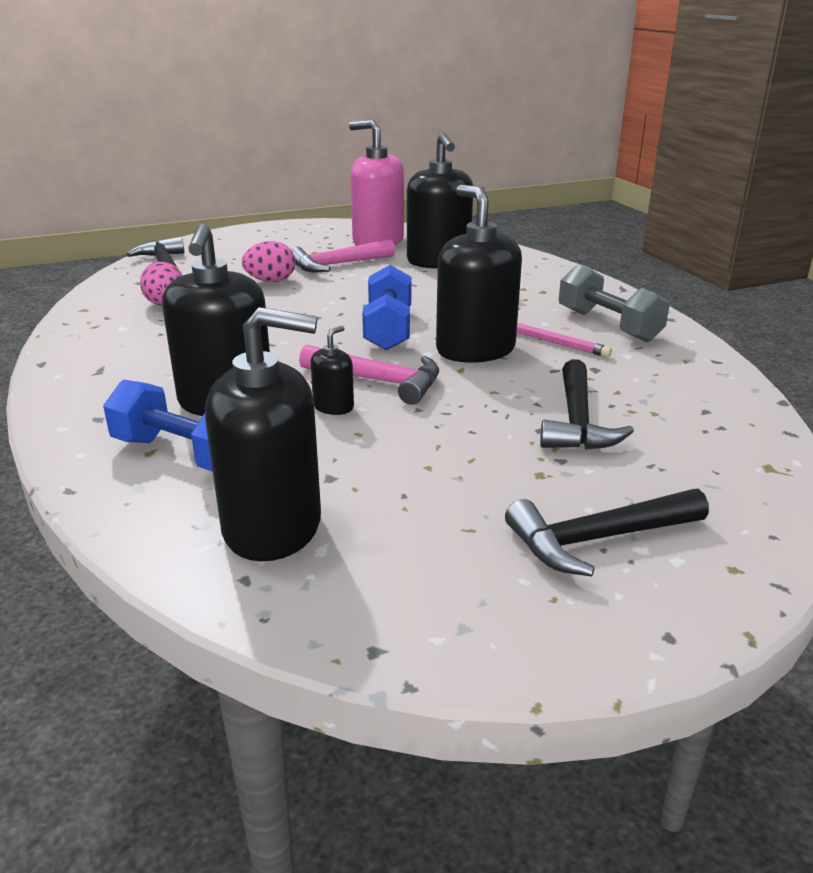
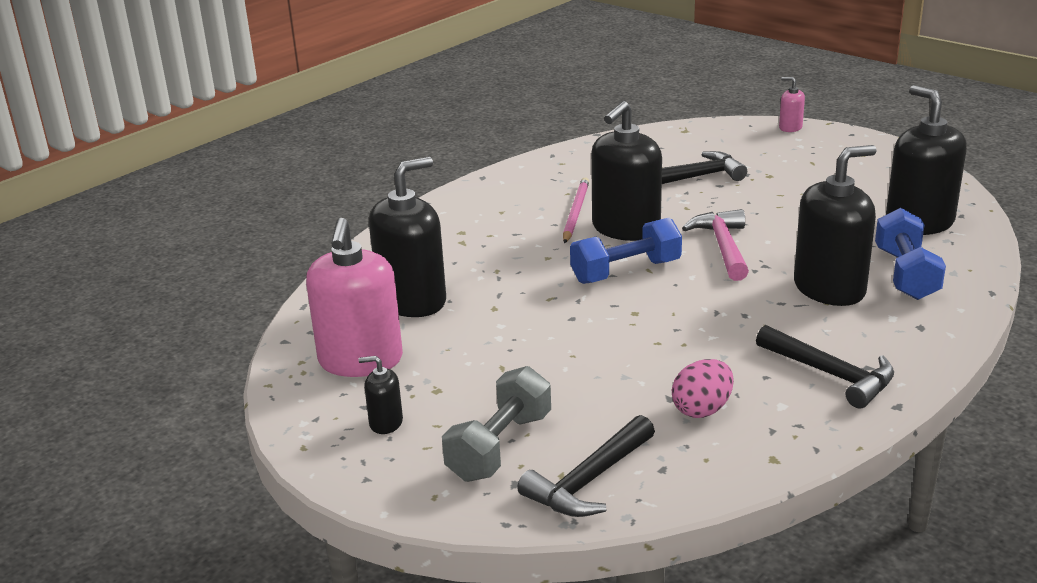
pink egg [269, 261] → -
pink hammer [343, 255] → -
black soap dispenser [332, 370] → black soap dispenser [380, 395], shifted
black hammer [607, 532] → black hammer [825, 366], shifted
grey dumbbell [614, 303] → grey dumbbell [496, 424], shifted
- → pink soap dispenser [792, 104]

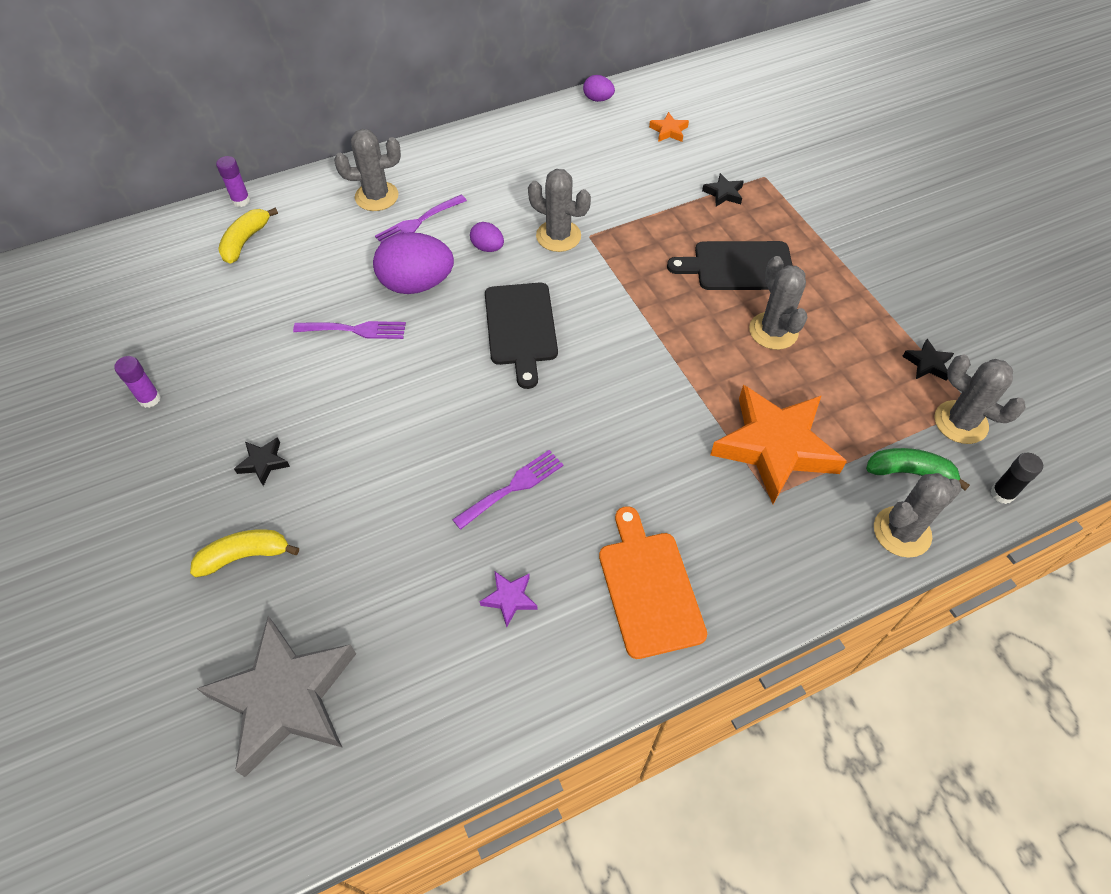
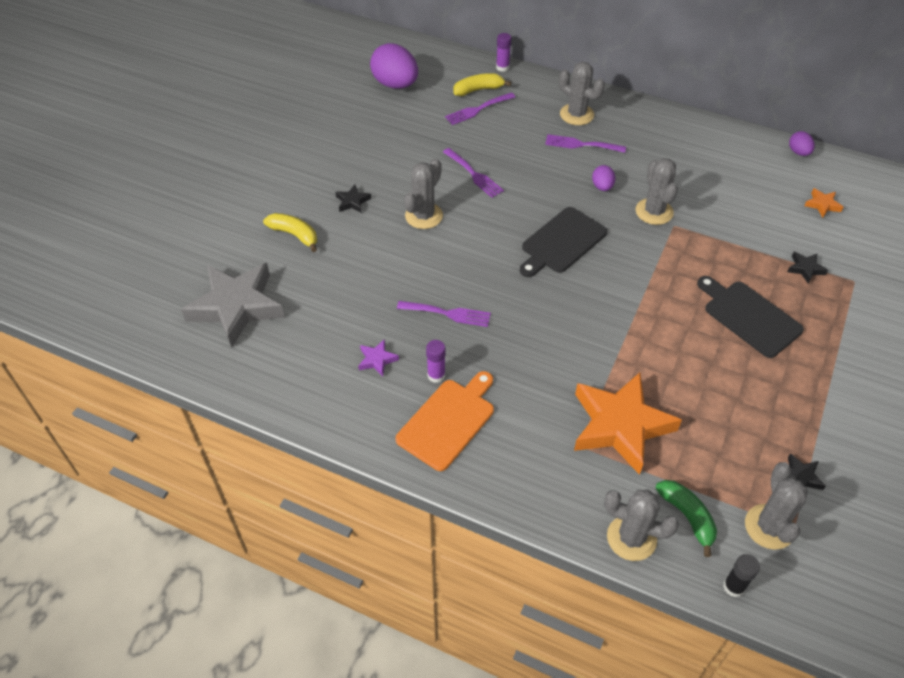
purple glue stick [137, 382] → purple glue stick [436, 361], shifted
purple egg [413, 263] → purple egg [394, 66], shifted
grey cactus [778, 303] → grey cactus [423, 193], shifted
- → purple fork [480, 108]

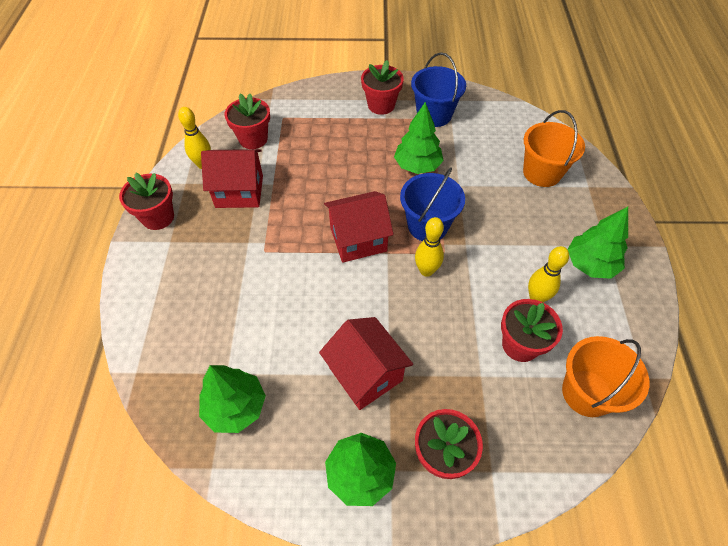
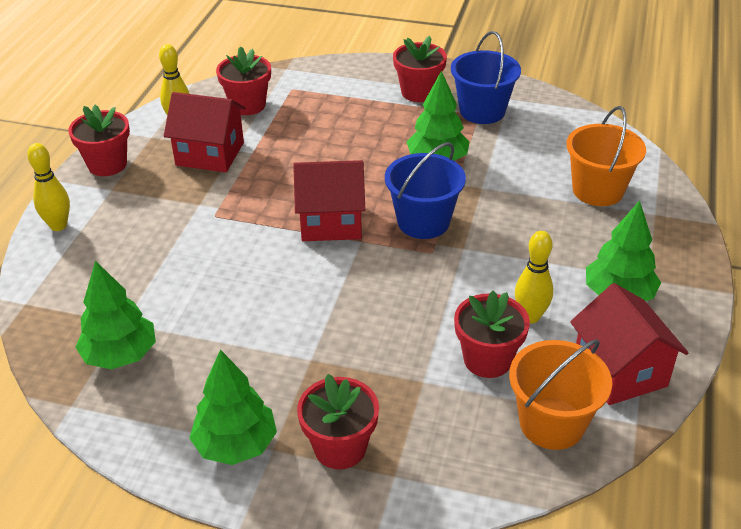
red house [366, 363] → red house [629, 344], shifted
yellow bowling pin [429, 247] → yellow bowling pin [48, 187], shifted

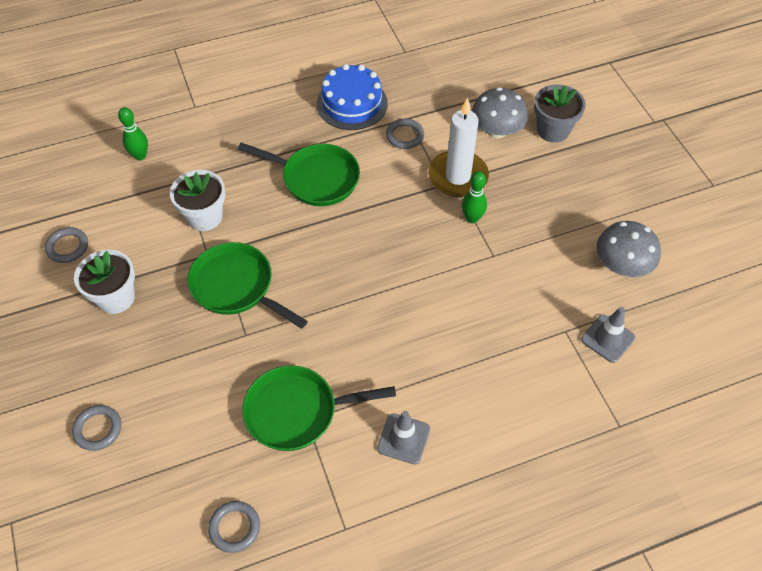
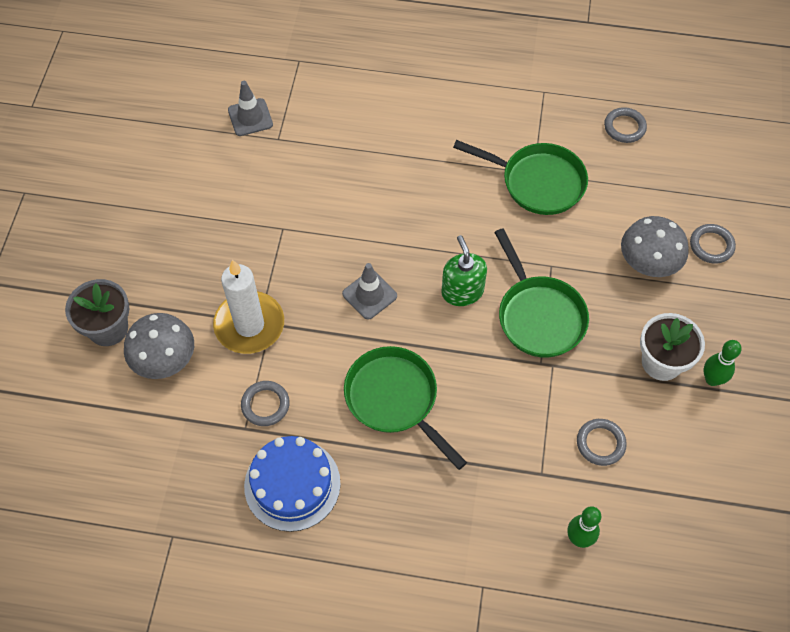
grey ring [66, 245] → grey ring [602, 442], shifted
white flower pot [197, 200] → -
grey traffic cone [403, 437] → grey traffic cone [369, 291], shifted
green bowling pin [474, 197] → green bowling pin [722, 363], shifted
grey mushroom [628, 249] → grey mushroom [655, 246], shifted
- → green soap dispenser [464, 270]

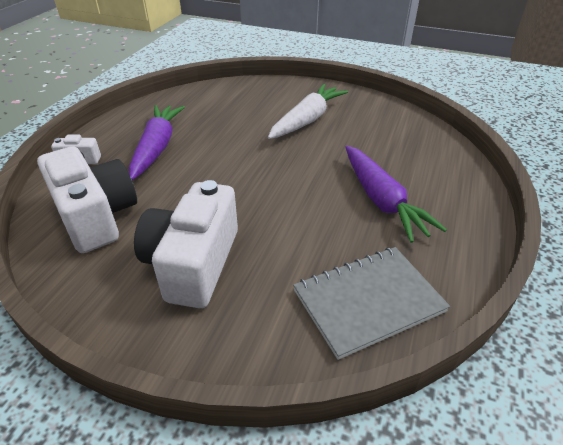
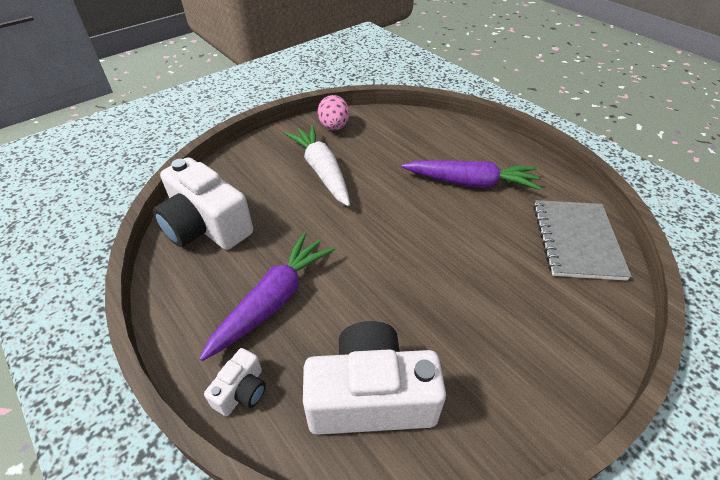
purple carrot [157, 142] → purple carrot [267, 297], 90 degrees clockwise
white camera [186, 244] → white camera [203, 203], shifted
- → pink egg [333, 112]

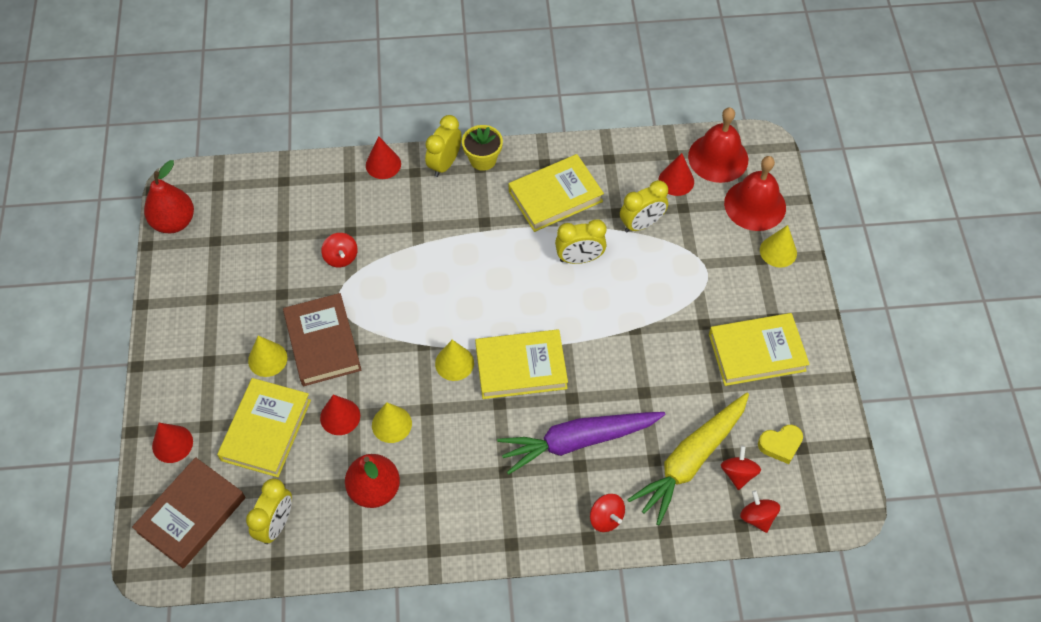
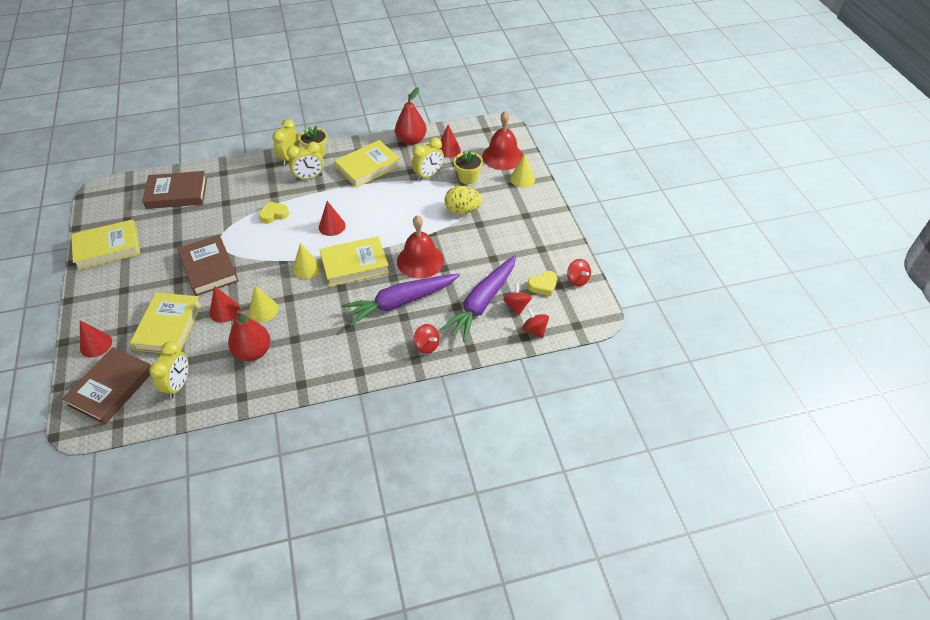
red pear [169, 196] → red pear [411, 116], shifted
yellow cone [267, 356] → -
red spinning top [339, 250] → red spinning top [579, 273], shifted
red cone [383, 157] → red cone [332, 218], shifted
yellow clock [581, 241] → yellow clock [305, 161], shifted
yellow carrot [688, 459] → purple carrot [478, 298]
red bell [718, 145] → red bell [420, 247], shifted
yellow book [759, 349] → yellow book [105, 244], shifted
- → brown book [174, 190]
- → yellow heart [274, 212]
- → yellow egg [463, 200]
- → yellow flower pot [468, 167]

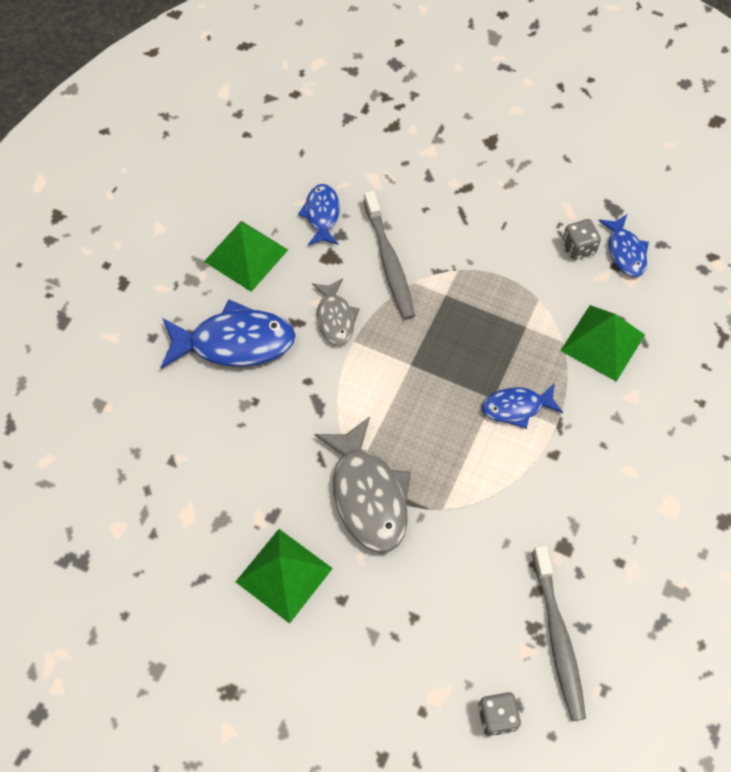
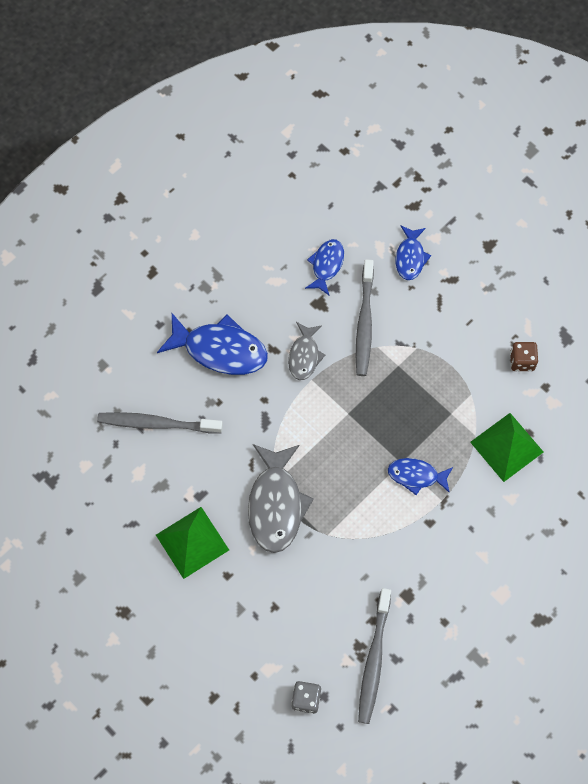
green pyramid [246, 256] → -
grey dice [581, 239] → brown dice [524, 356]
blue fish [623, 246] → blue fish [413, 252], shifted
- → grey toothbrush [160, 423]

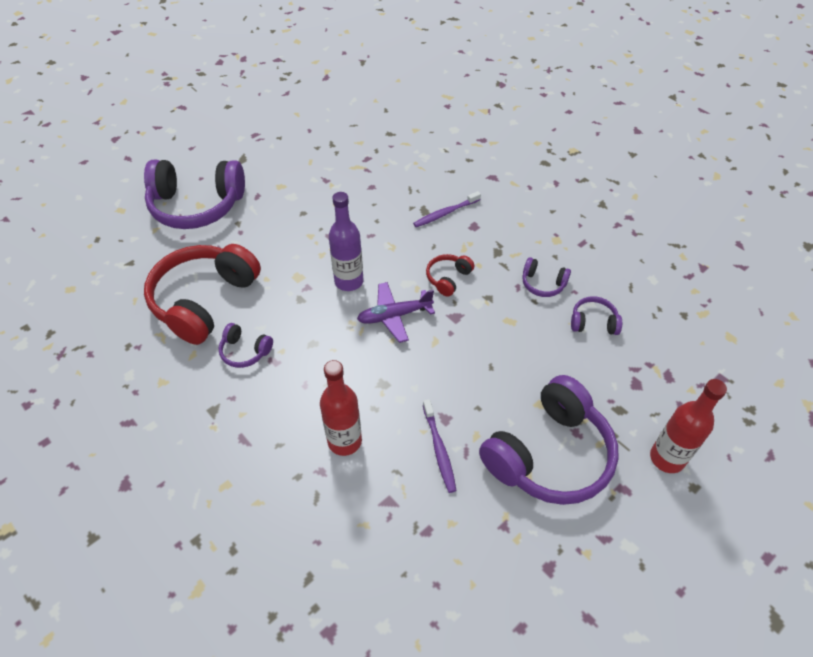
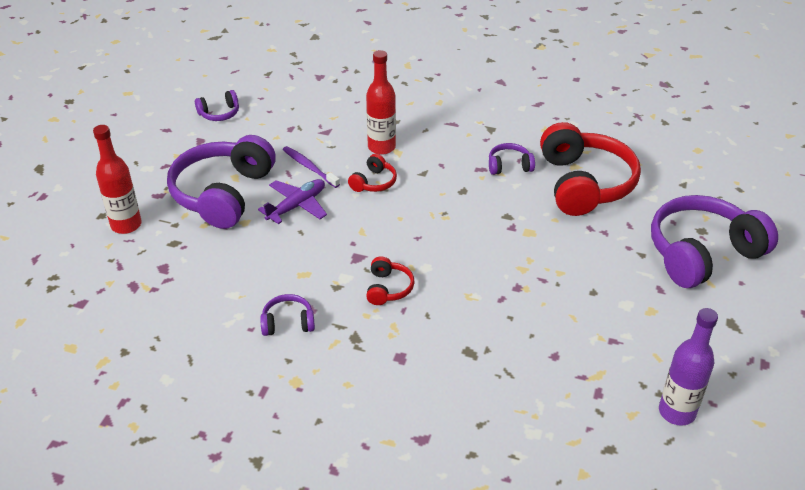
purple bottle [346, 241] → purple bottle [688, 367], shifted
purple plane [396, 312] → purple plane [292, 201], shifted
purple toothbrush [447, 209] → -
purple headphones [596, 315] → purple headphones [217, 105], shifted
- → red headphones [372, 173]

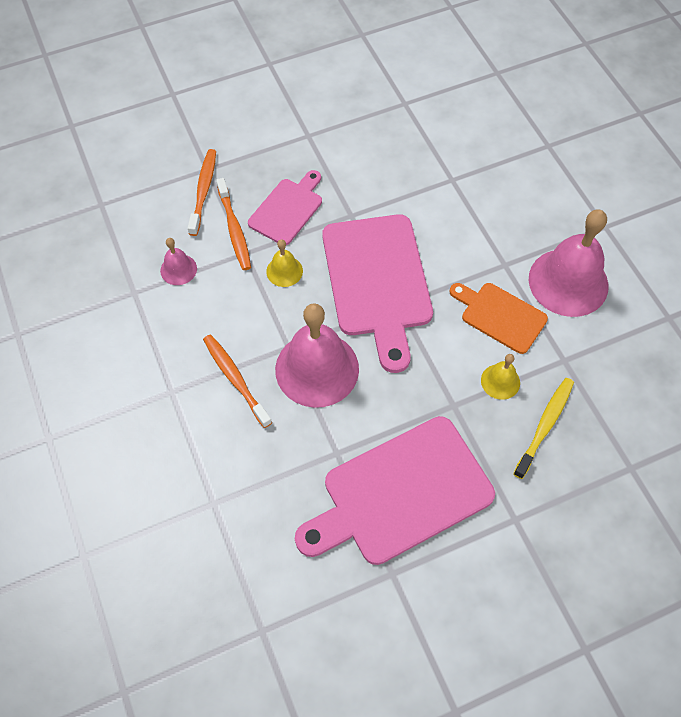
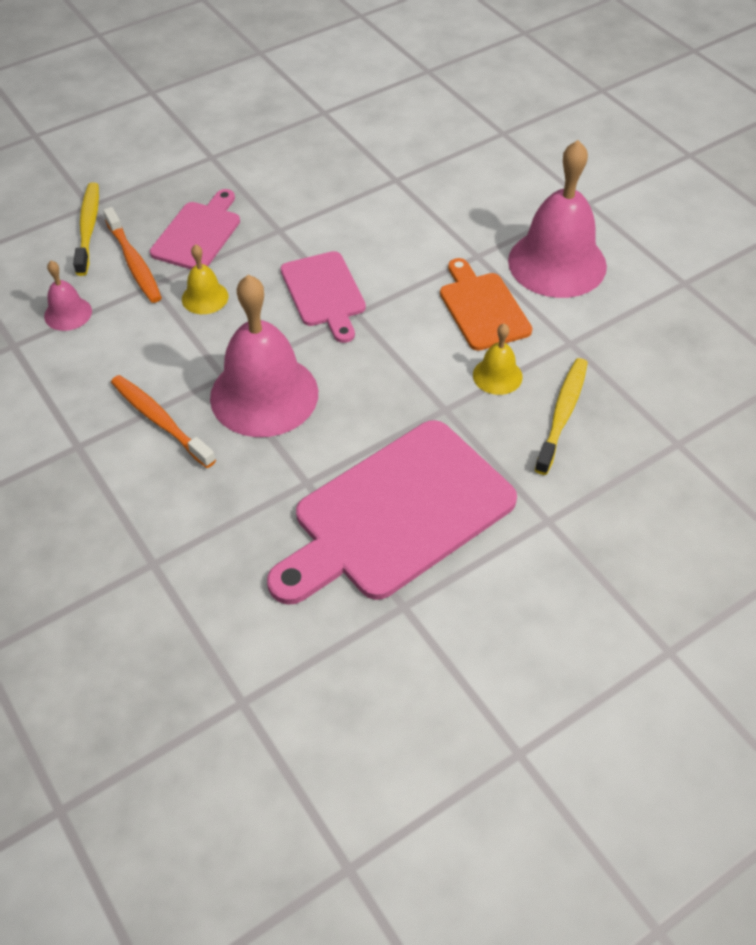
orange toothbrush [202, 192] → yellow toothbrush [86, 229]
pink cutting board [377, 293] → pink cutting board [323, 297], x0.55
orange cutting board [499, 318] → orange cutting board [486, 304], 45 degrees clockwise

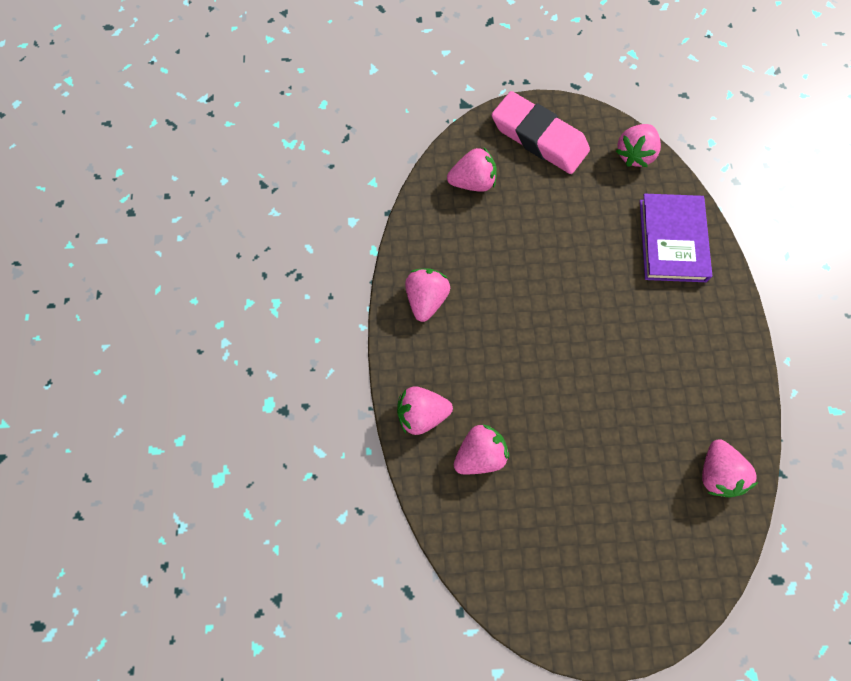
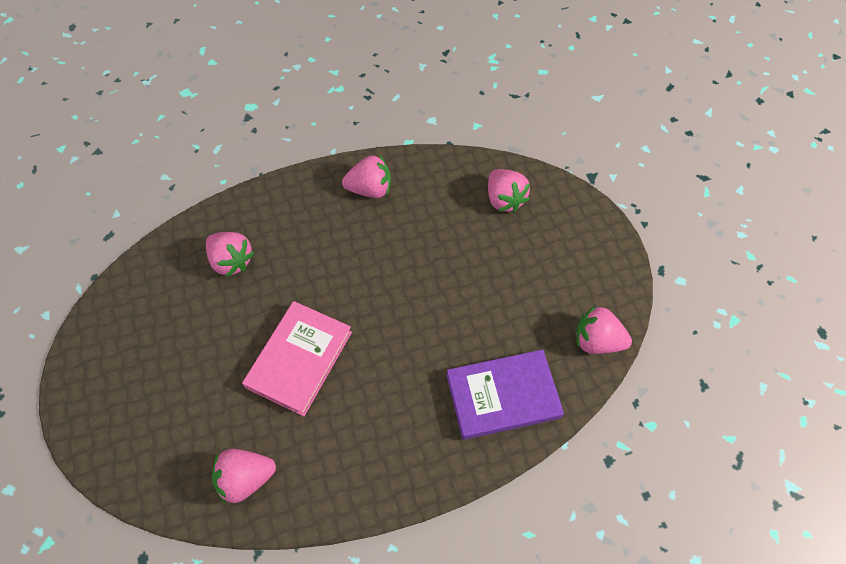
pink strawberry [425, 410] → -
pink eraser [541, 132] → -
- → pink book [297, 358]

